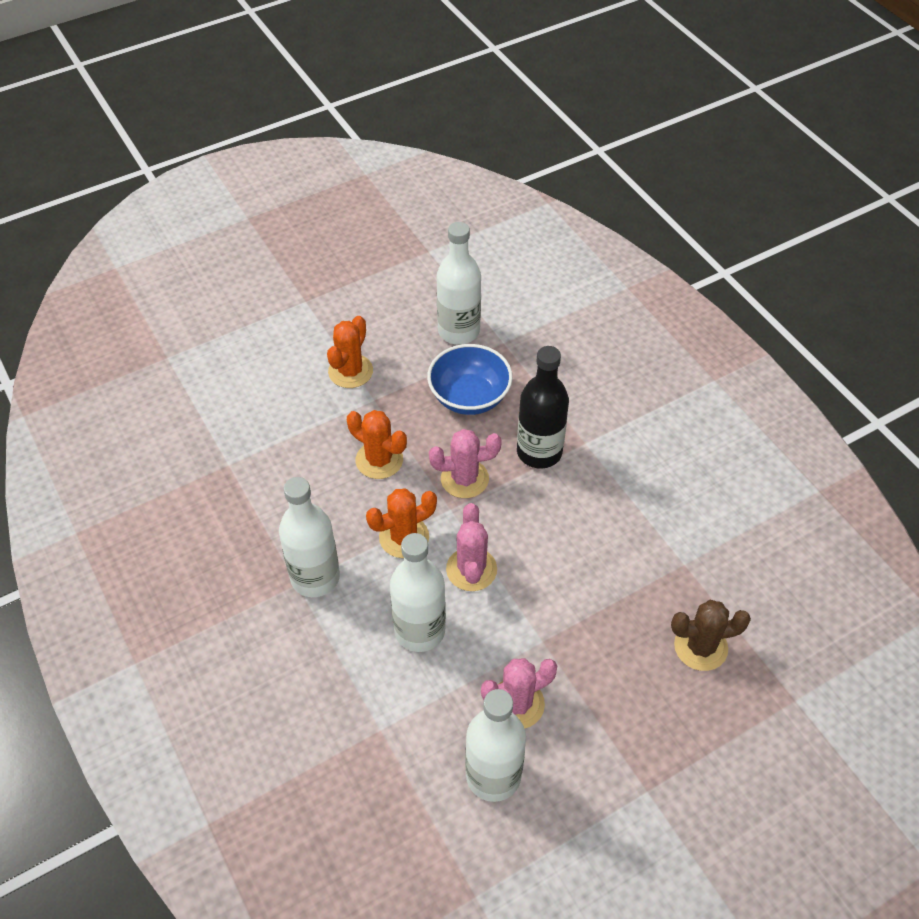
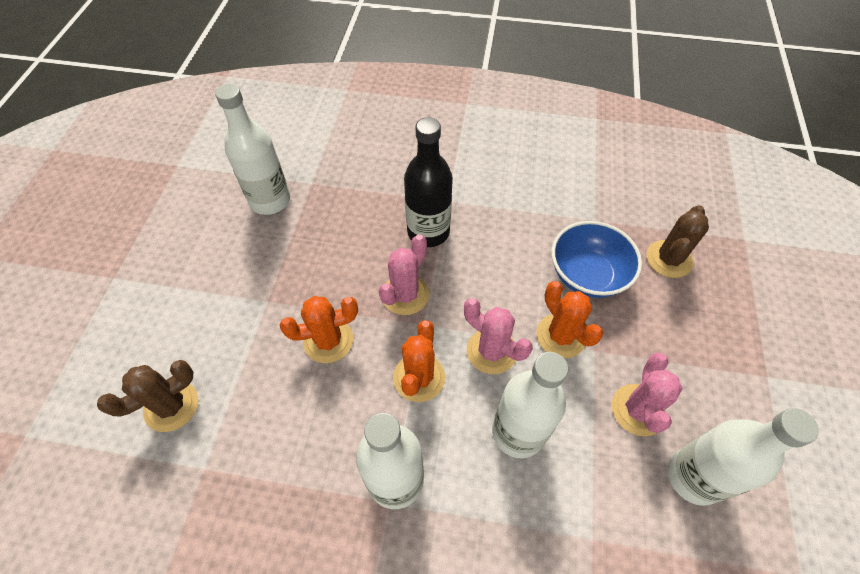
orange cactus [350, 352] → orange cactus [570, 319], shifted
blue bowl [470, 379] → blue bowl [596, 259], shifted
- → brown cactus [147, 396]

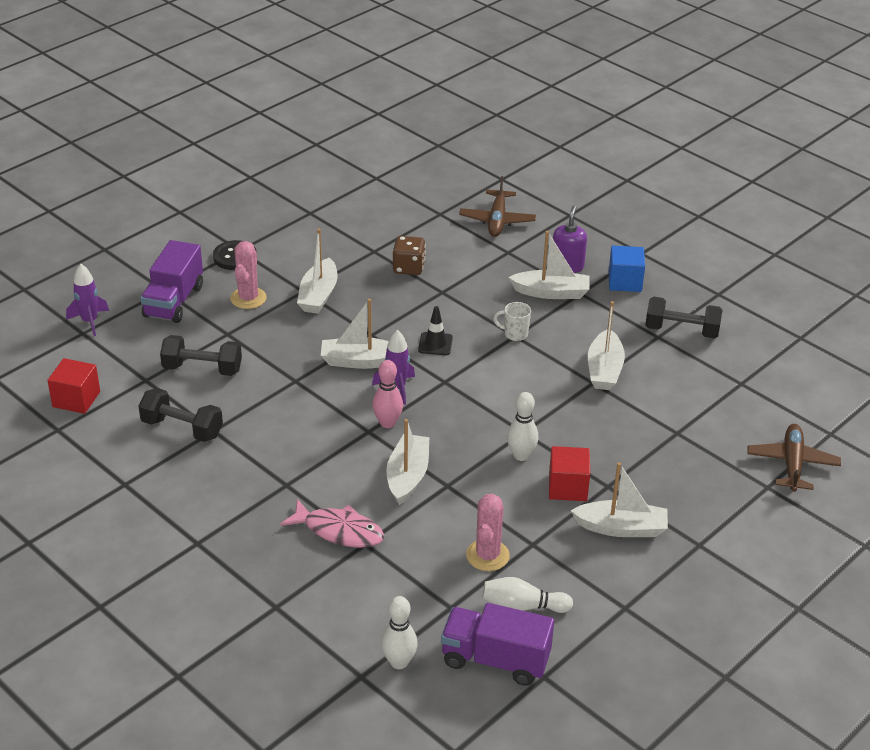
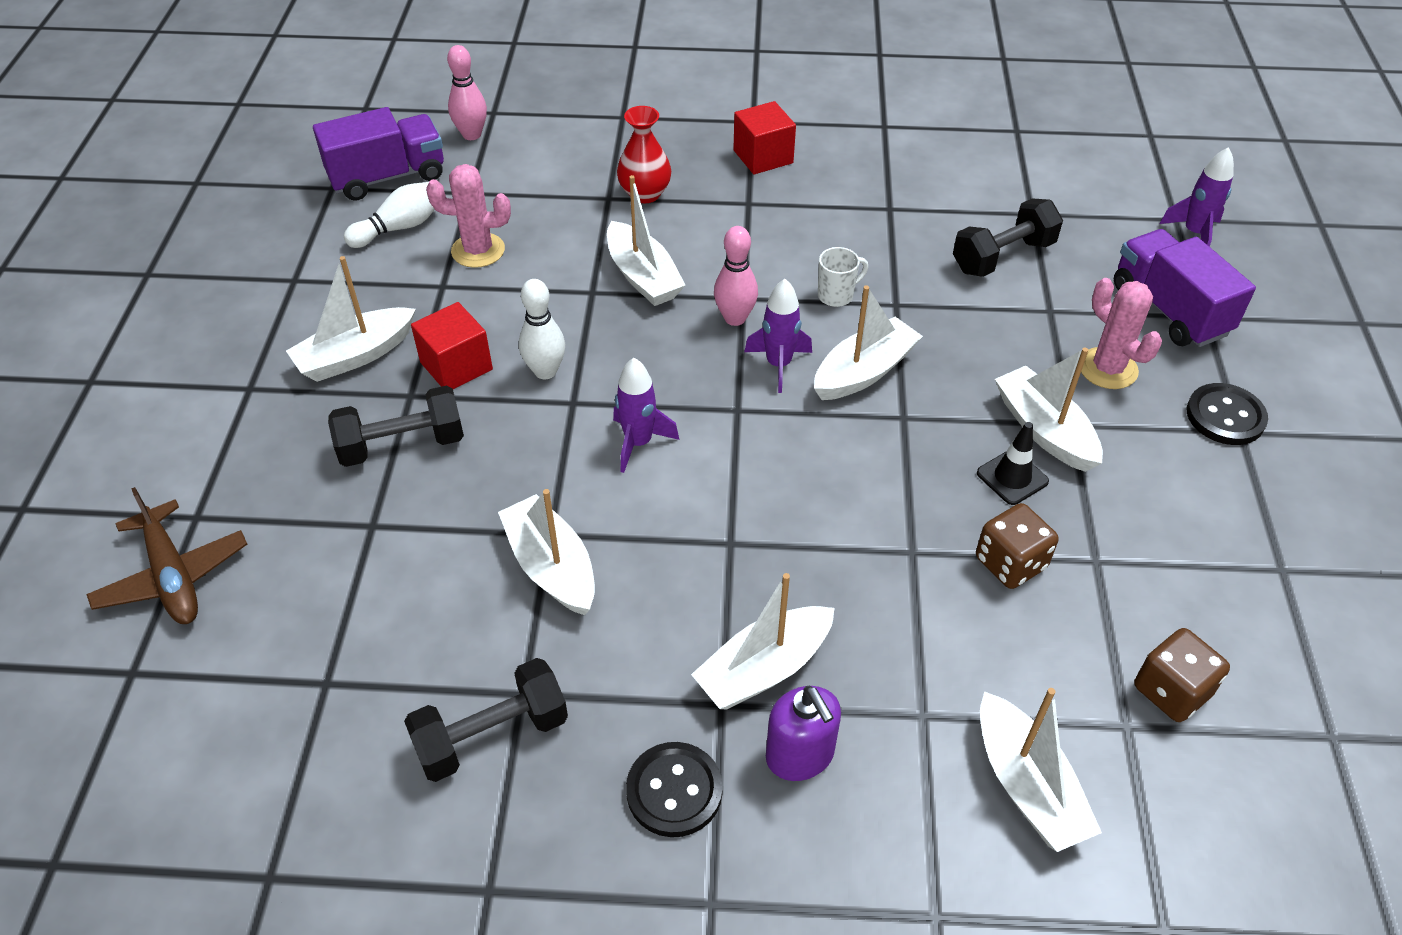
red cube [73, 386] → red cube [764, 137], shifted
black dumbbell [181, 415] → black dumbbell [396, 426], shifted
pink fish [332, 523] → red vase [644, 154]
white bowling pin [399, 632] → pink bowling pin [467, 92]
black traffic cone [435, 330] → black traffic cone [1013, 463], shifted
brown plane [497, 206] → white boat [1041, 770]
pink cactus [488, 532] → pink cactus [468, 216], 60 degrees counterclockwise
white mug [512, 321] → white mug [843, 277], shifted
blue cube [627, 269] → black button [674, 789]
- → purple rocket [646, 415]
- → brown dice [1182, 675]

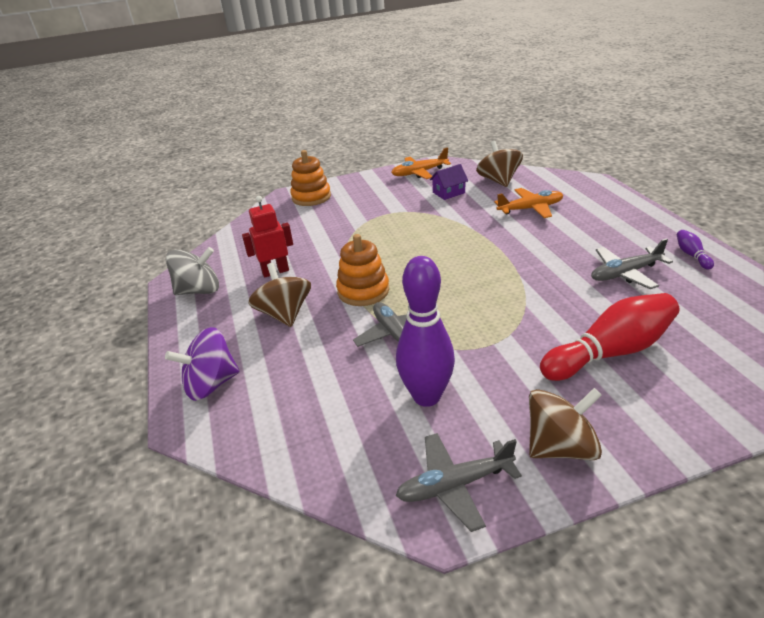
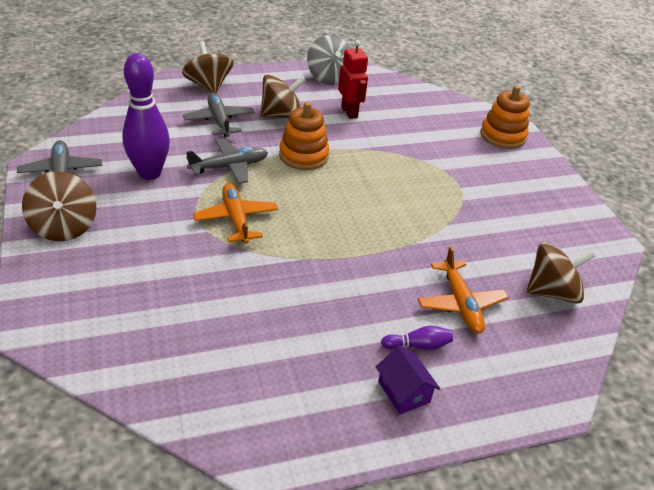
purple spinning top [202, 364] → brown spinning top [207, 67]
orange plane [421, 163] → orange plane [235, 213], shifted
purple house [449, 182] → purple house [408, 379], shifted
red bowling pin [610, 337] → -
grey plane [632, 263] → grey plane [219, 115], shifted
purple bowling pin [695, 250] → purple bowling pin [417, 338], shifted

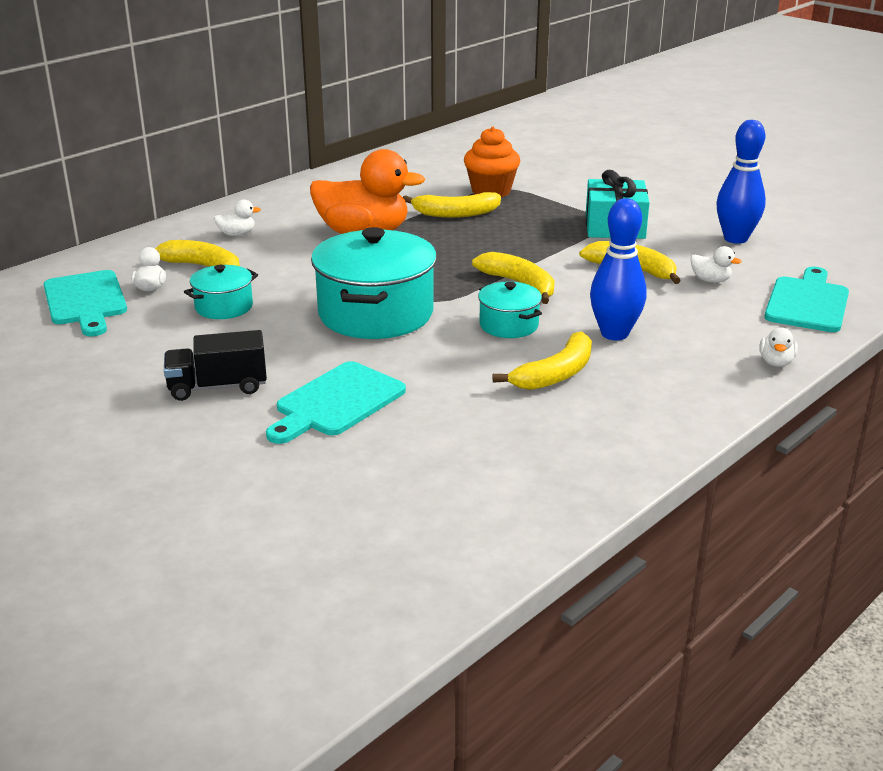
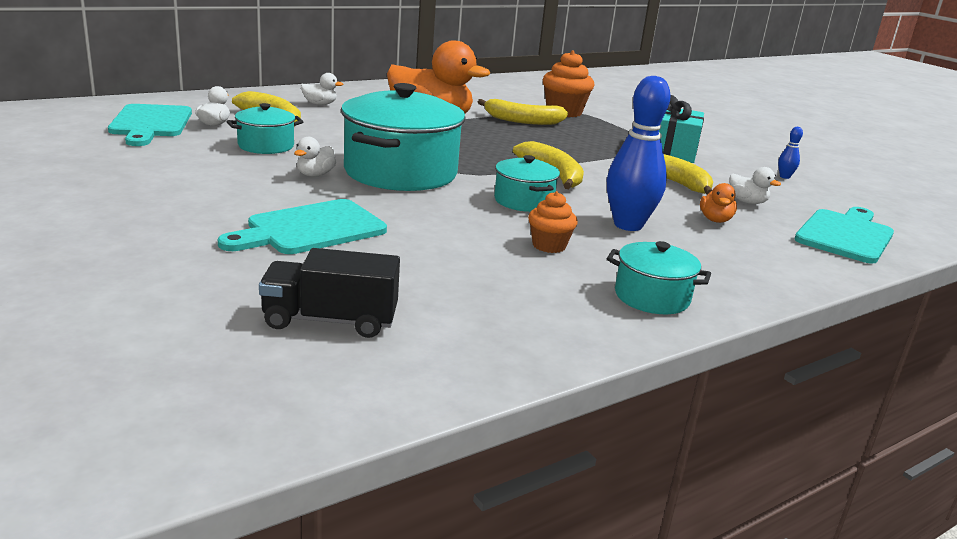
black truck [215, 365] → black truck [329, 293], shifted
yellow banana [542, 360] → orange cupcake [553, 222]
blue bowling pin [741, 182] → blue bowling pin [790, 153], x0.43
white duck [778, 347] → white duck [315, 157], shifted
- → turquoise pot [659, 277]
- → orange duck [718, 203]

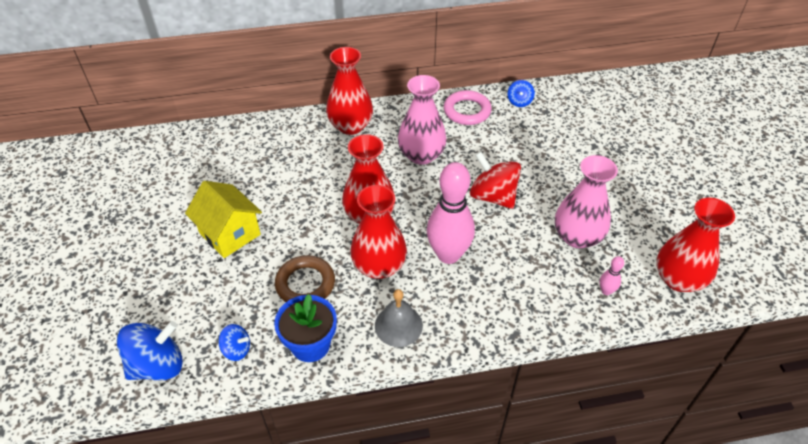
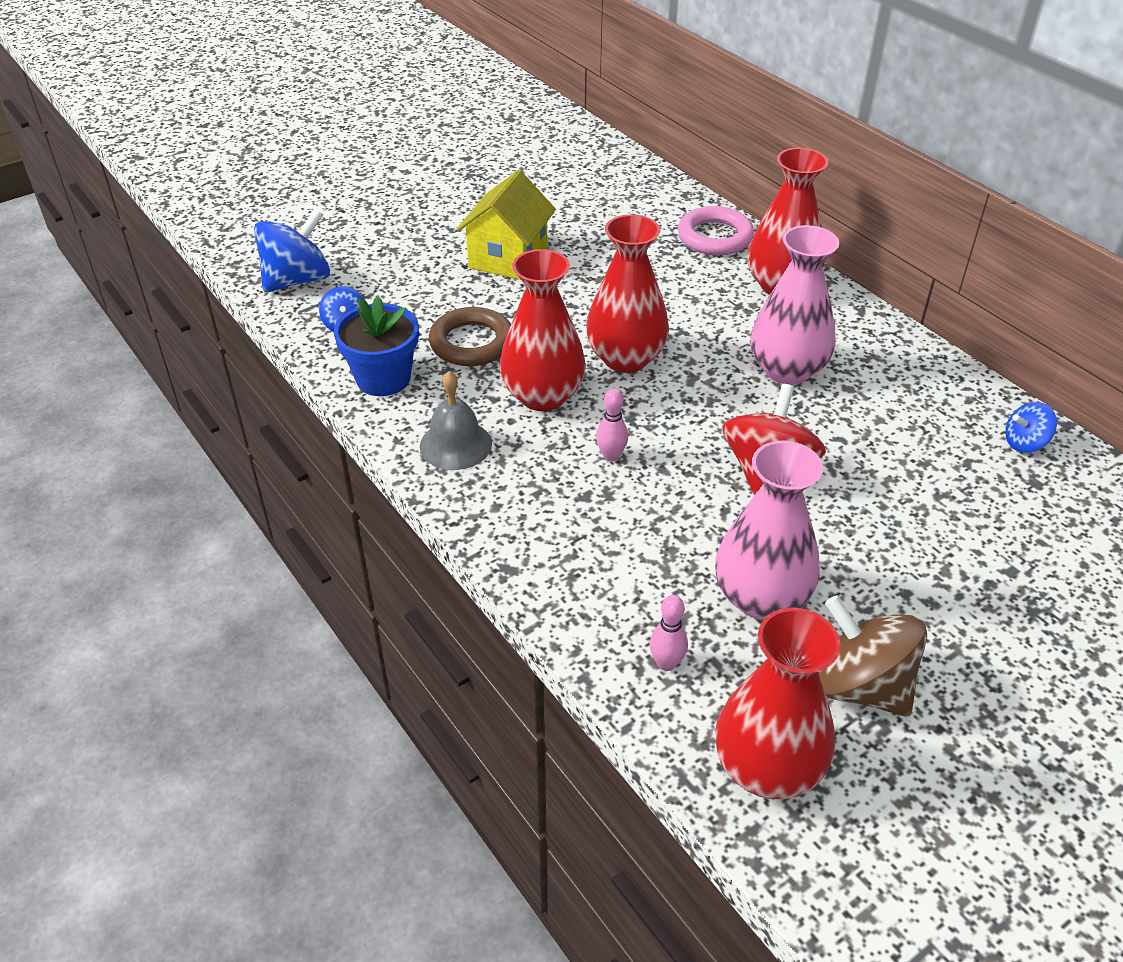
blue spinning top [150, 350] → blue spinning top [292, 251], 75 degrees counterclockwise
pink bowling pin [451, 213] → pink bowling pin [612, 425], x0.42
pink ring [468, 107] → pink ring [716, 230], shifted
- → brown spinning top [872, 656]

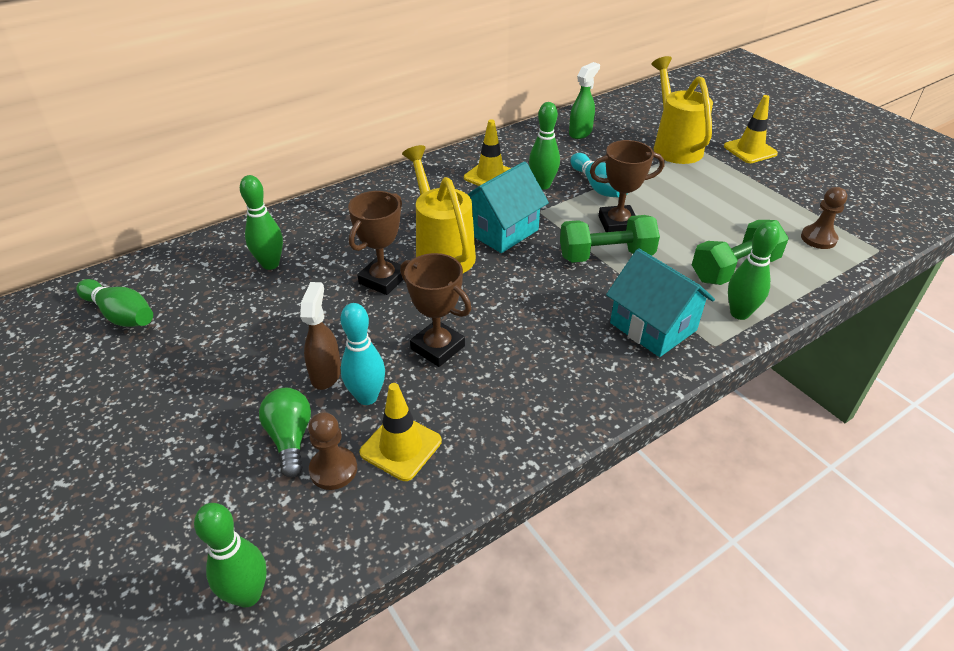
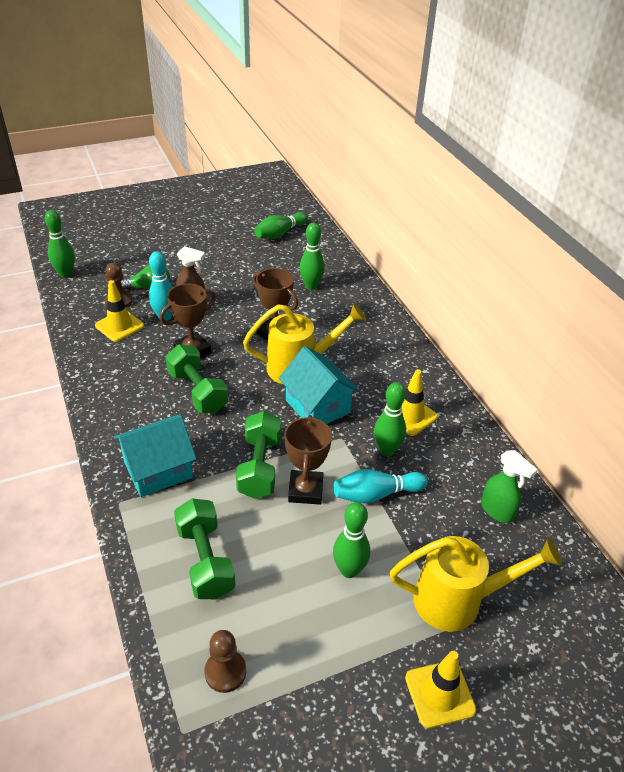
green bowling pin [754, 271] → green bowling pin [351, 540], shifted
- → green dumbbell [196, 378]

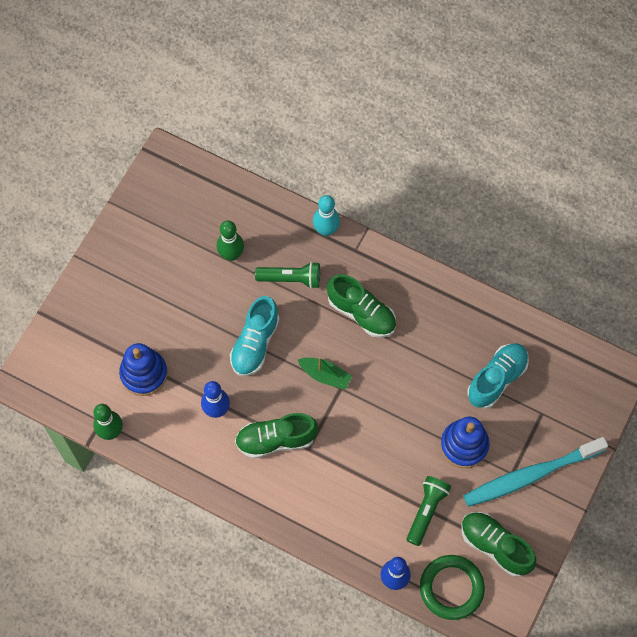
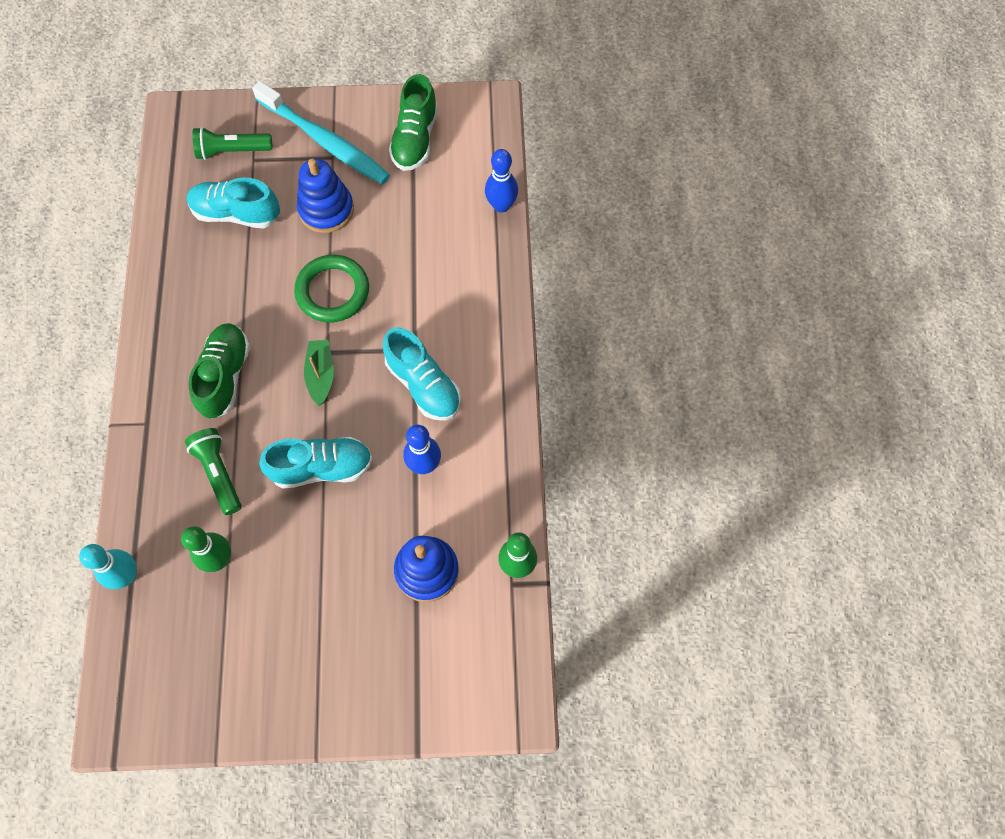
green shoe [276, 436] → turquoise shoe [422, 374]
turquoise bowling pin [326, 215] → turquoise bowling pin [108, 566], shifted
green flashlight [429, 511] → green flashlight [232, 143], shifted
green ring [452, 587] → green ring [331, 288], shifted

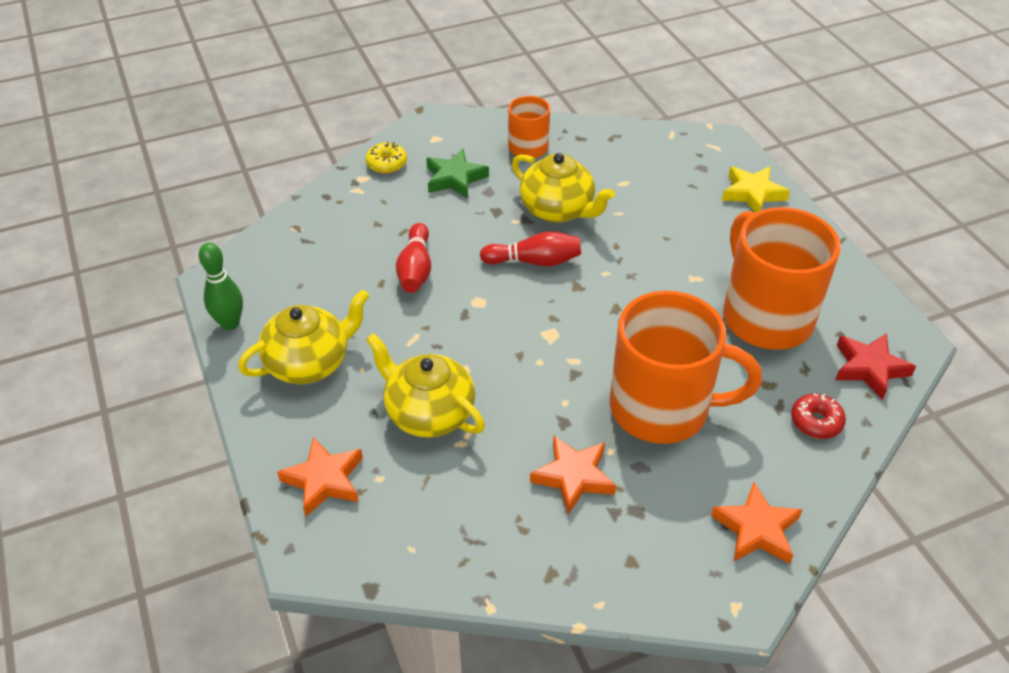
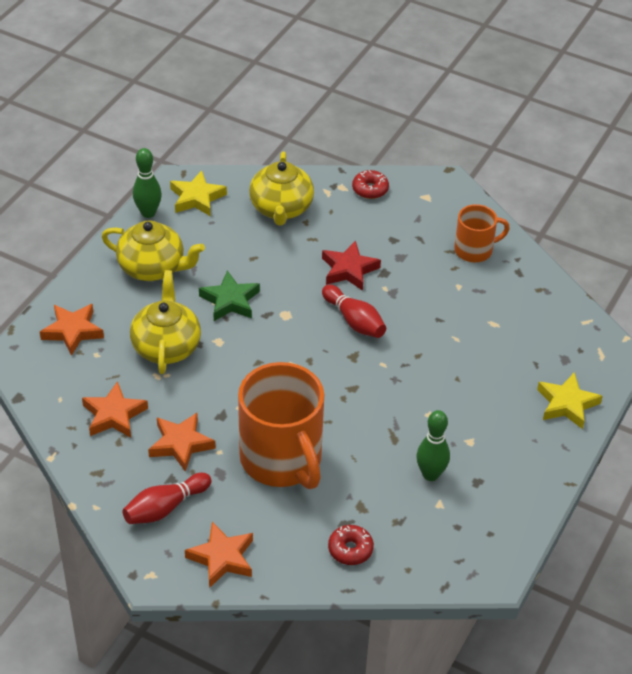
yellow donut [386, 158] → red donut [370, 184]
red bowling pin [413, 258] → red bowling pin [167, 498], shifted
green star [457, 174] → green star [229, 295], shifted
yellow teapot [563, 188] → yellow teapot [281, 188], shifted
orange mug [782, 278] → green bowling pin [433, 445]
red star [875, 366] → red star [351, 266], shifted
- → orange star [115, 409]
- → yellow star [198, 193]

